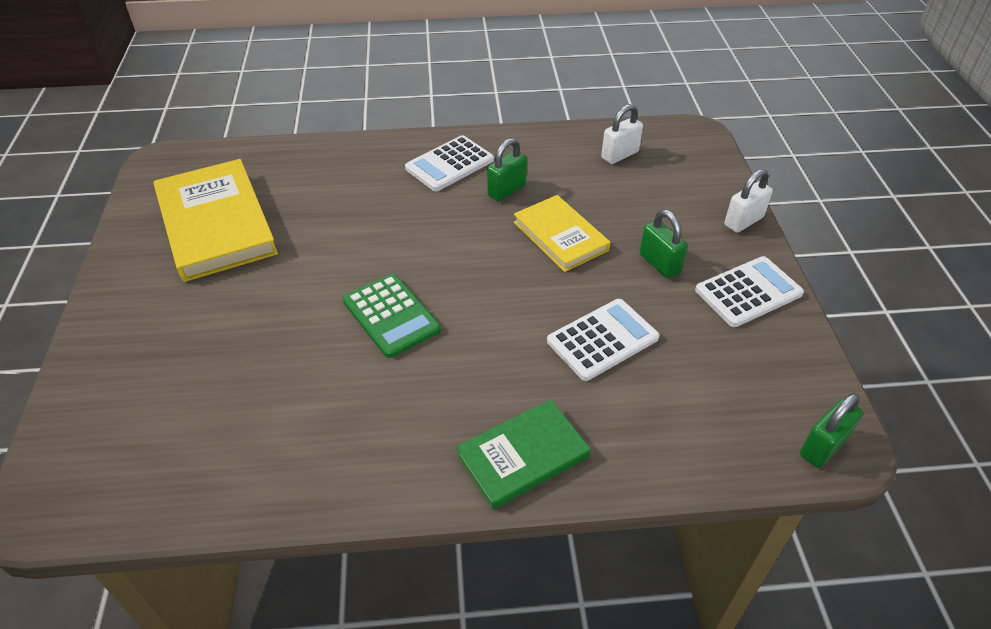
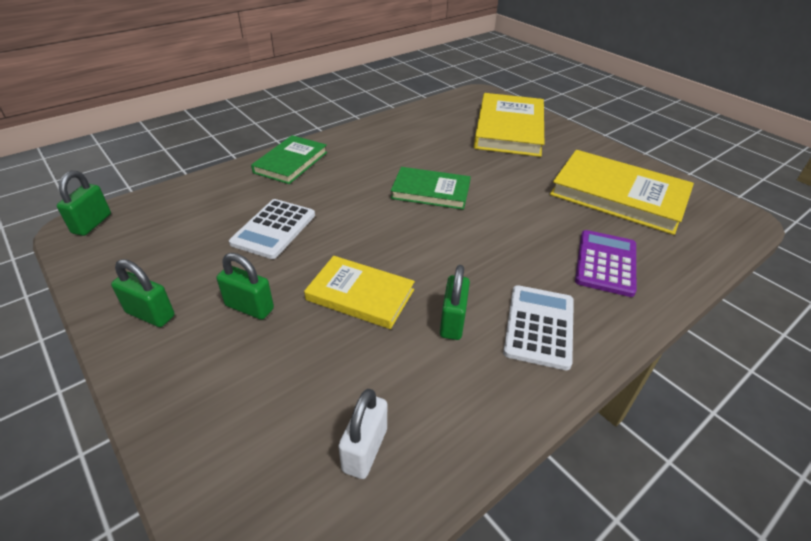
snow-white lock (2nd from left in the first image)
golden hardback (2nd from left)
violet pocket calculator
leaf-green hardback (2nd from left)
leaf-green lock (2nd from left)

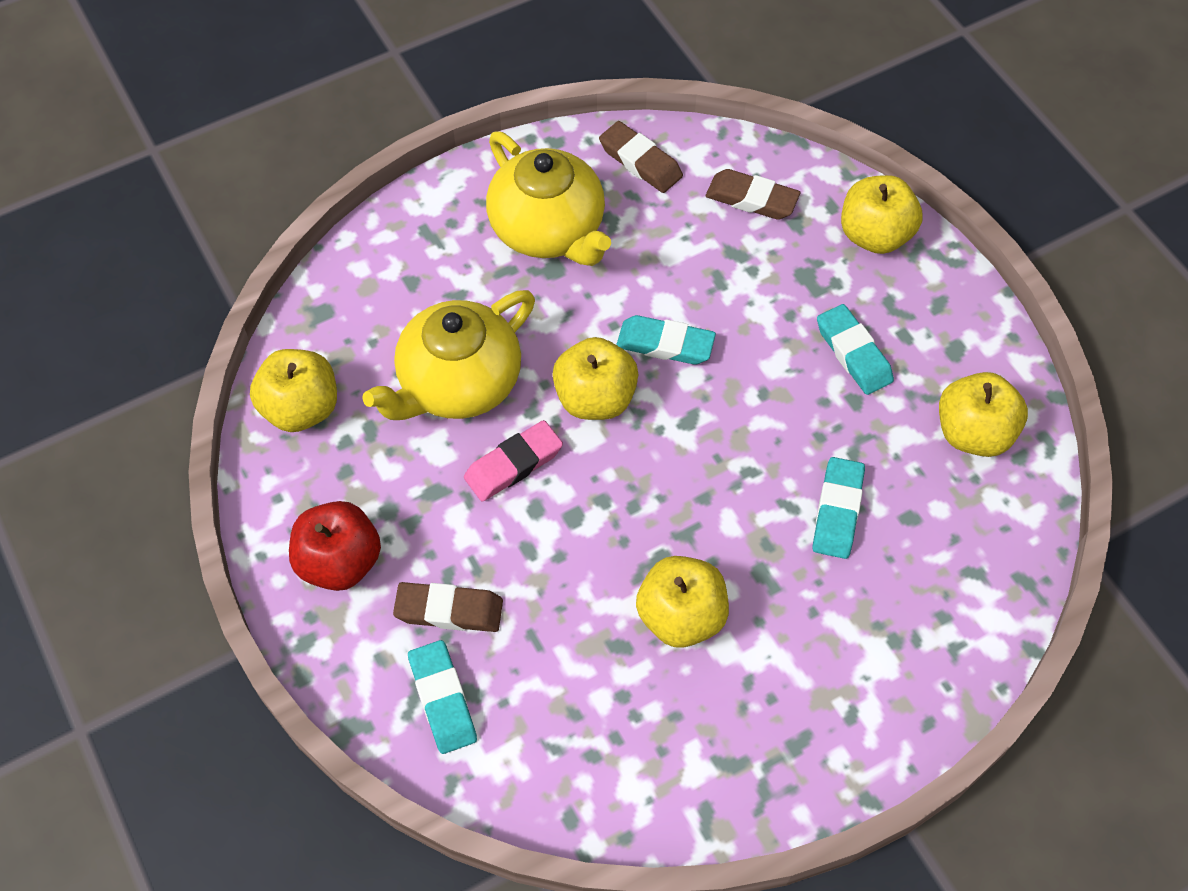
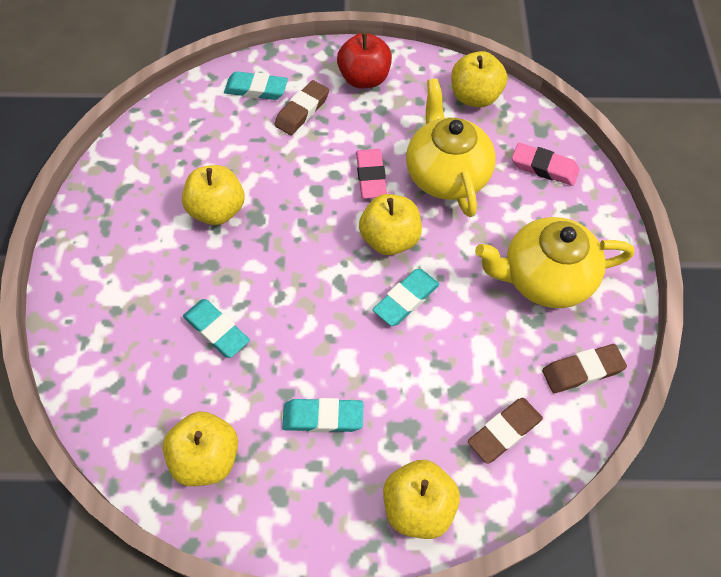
rosy eraser (2nd from left)

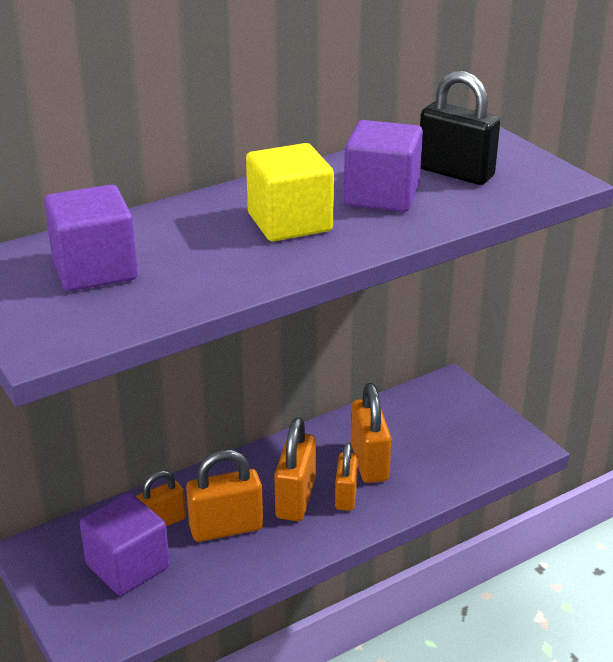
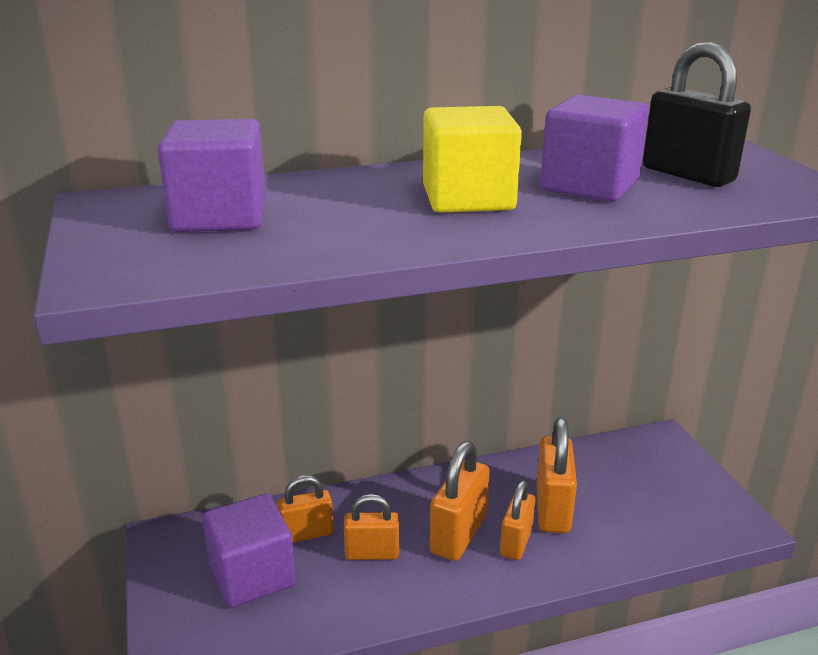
orange lock (2nd from left)

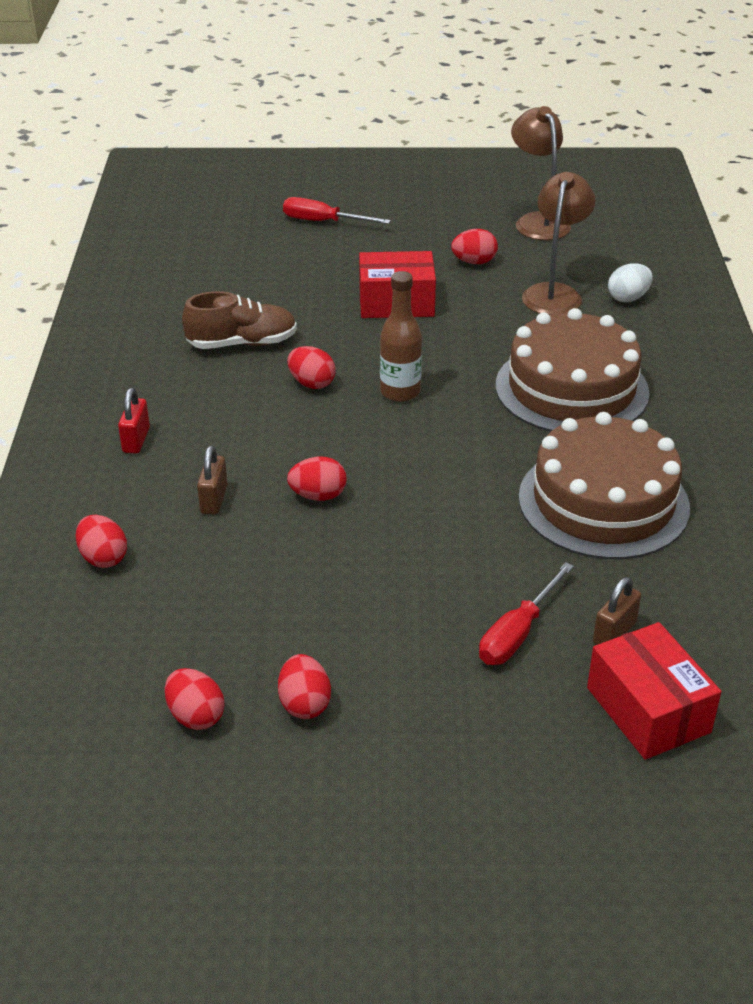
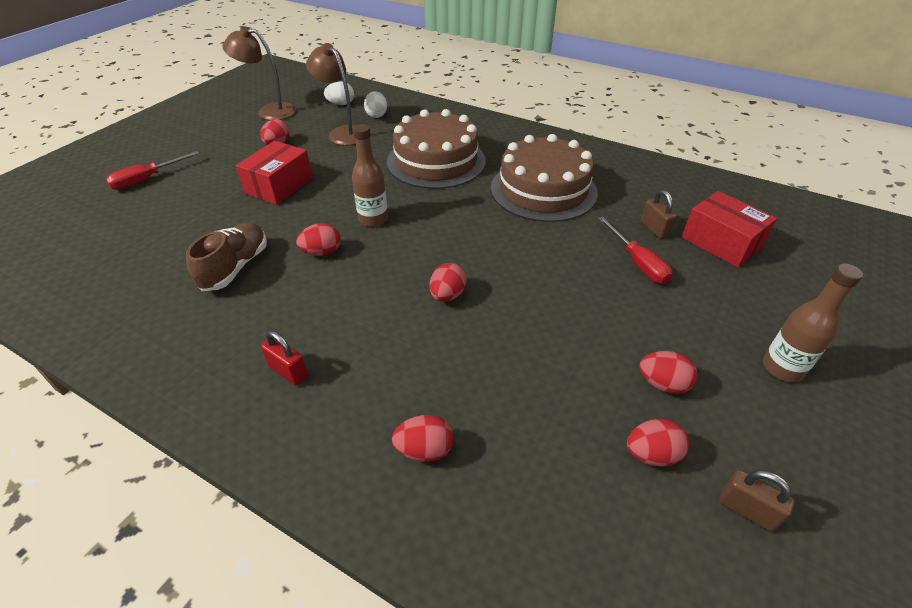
snow-white egg (1st from left)
dark brown bottle (2nd from left)
dark brown lock (2nd from left)
red box (2nd from left)

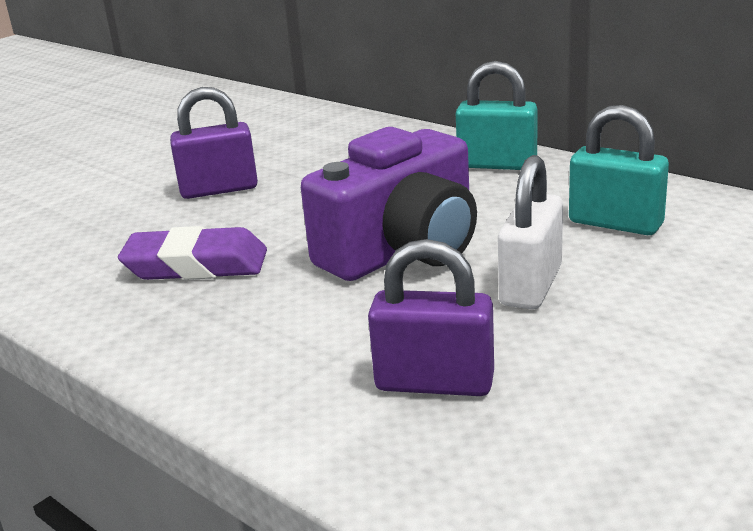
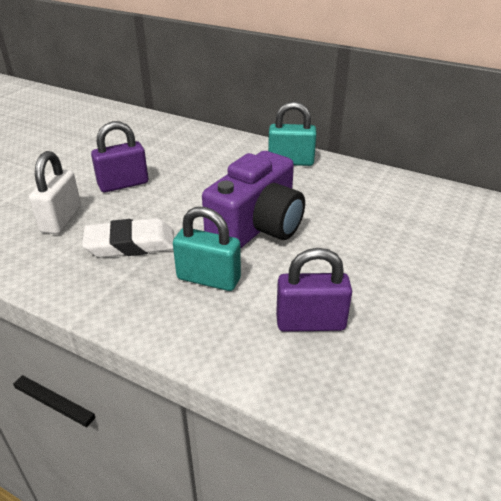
snow-white lock
teal lock (1st from left)
snow-white eraser

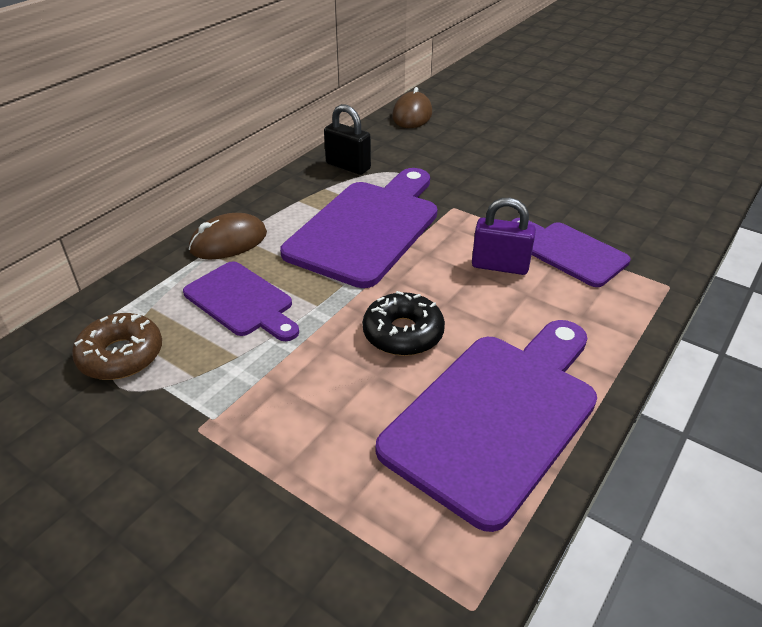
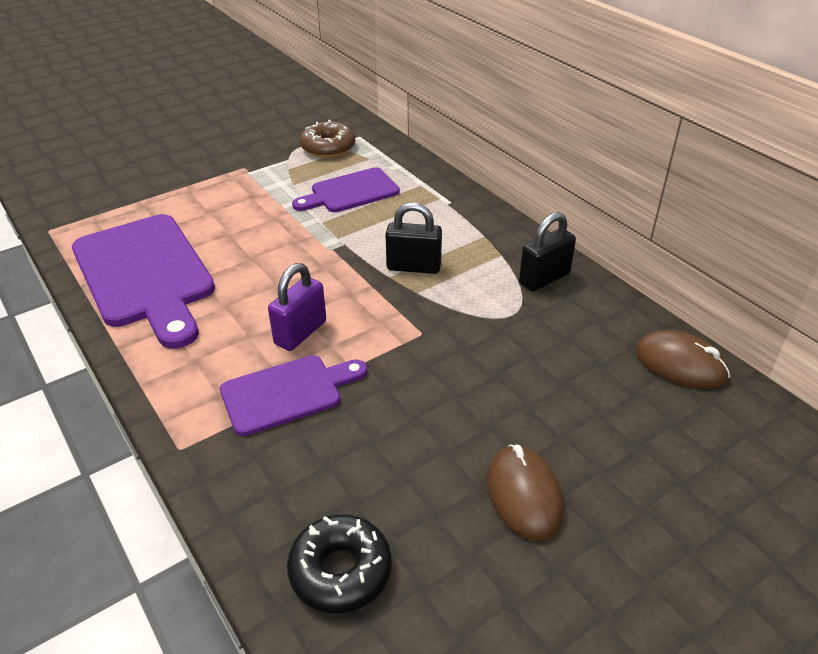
dark brown mouse (1st from left)
jet-black doughnut
jet-black lock (1st from left)

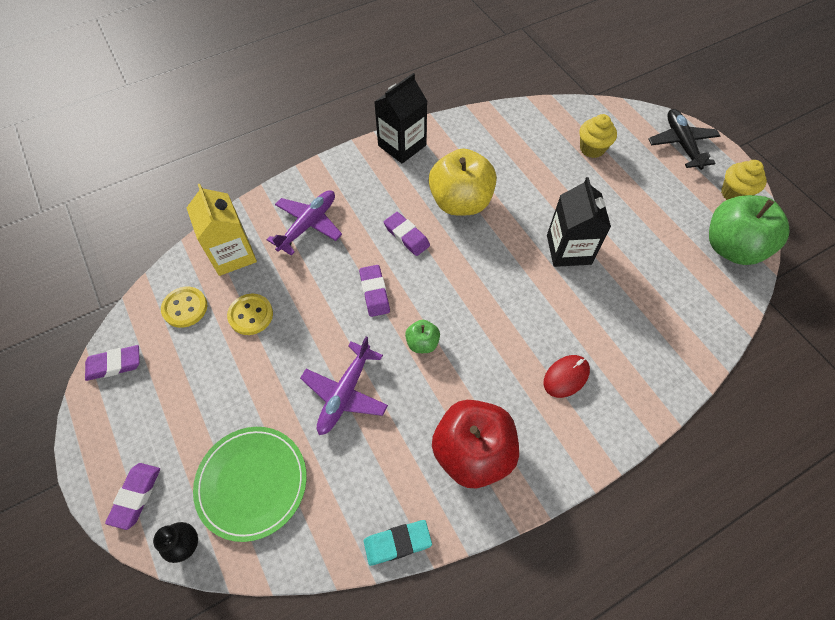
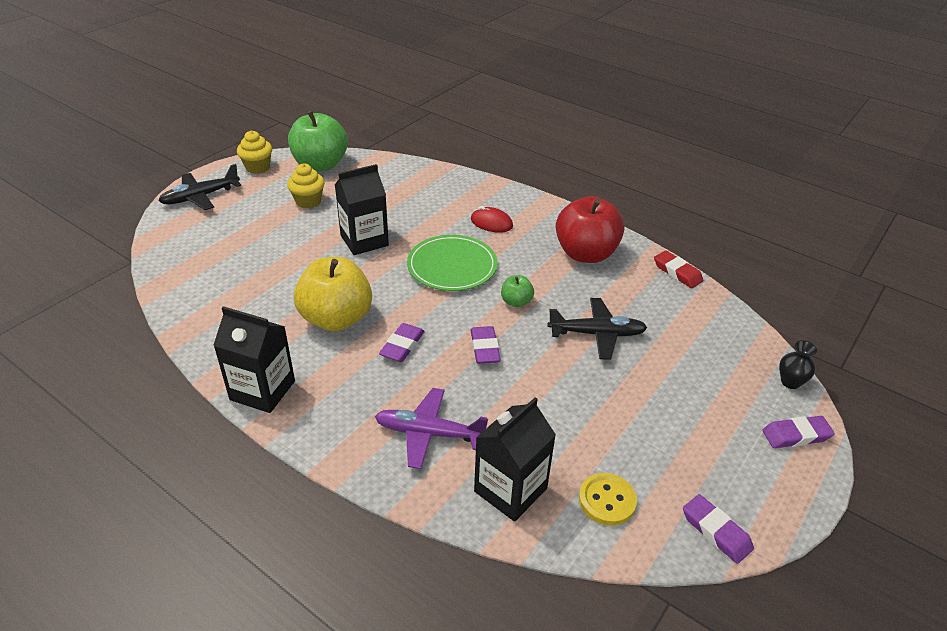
golden shirt button (2nd from left in the first image)
leaf-green dinner plate
golden muffin (2nd from left)
jet-black carton (3rd from left)
jet-black aeroplane (2nd from left)
red eraser
violet eraser (2nd from left)

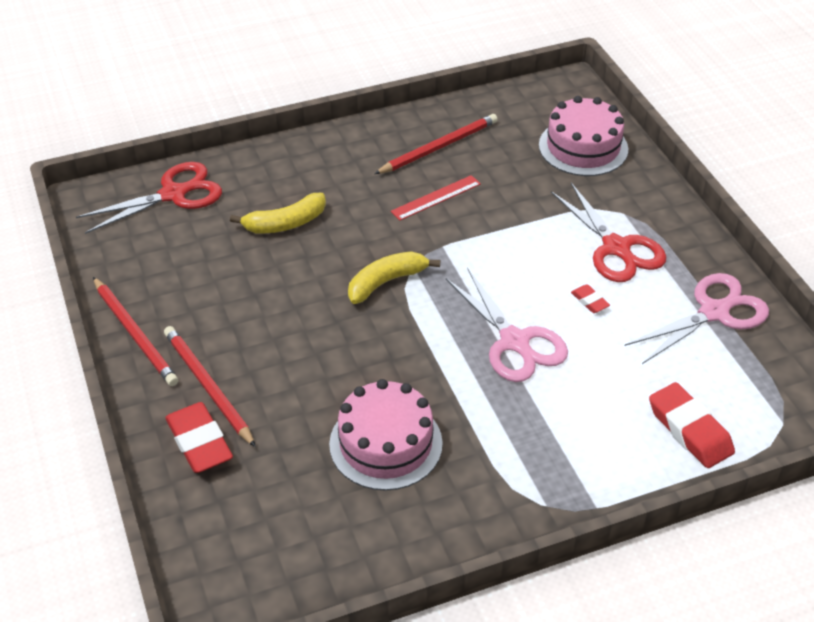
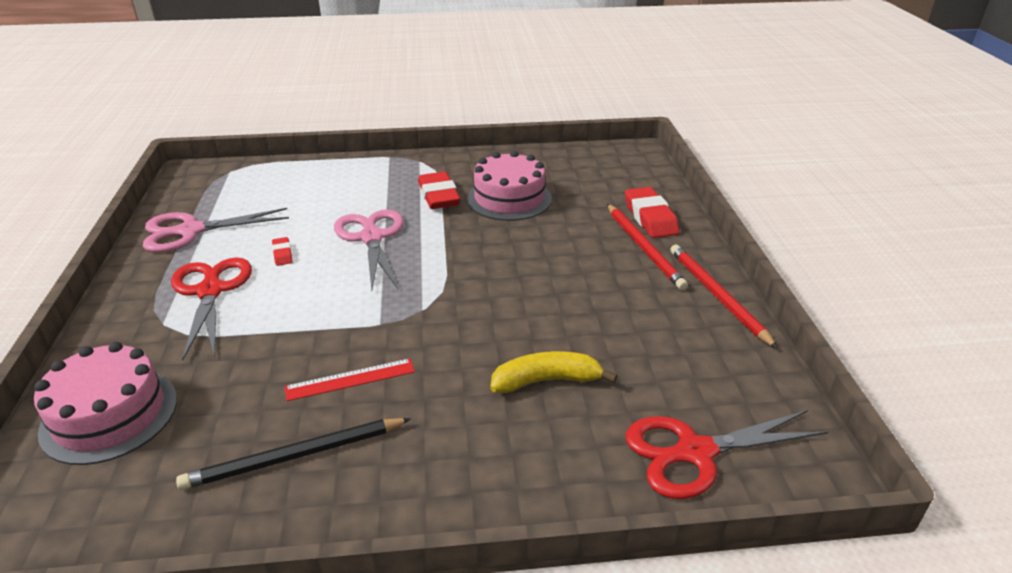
golden banana fruit (2nd from left in the first image)
red eraser (2nd from left)
jet-black lead pencil

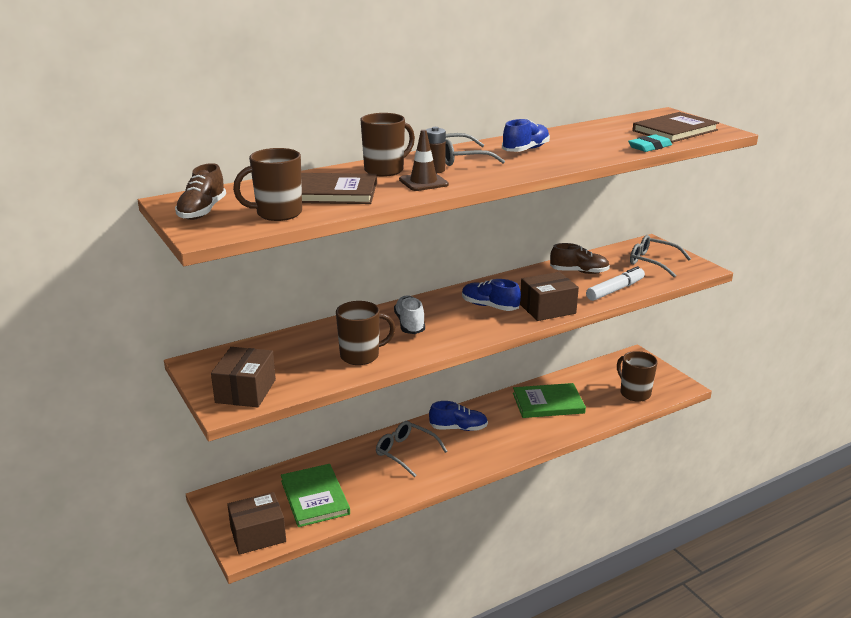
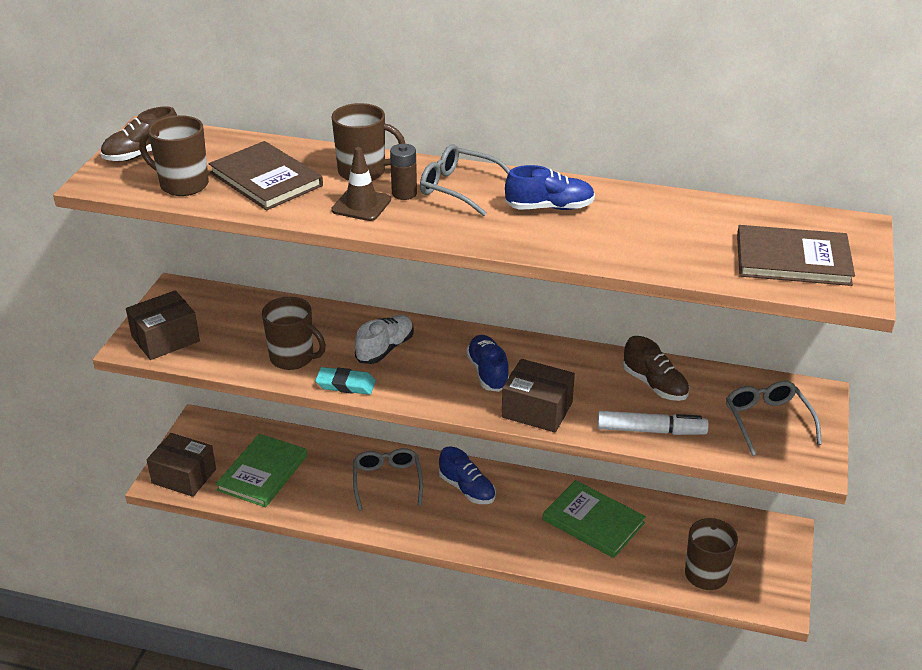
teal eraser

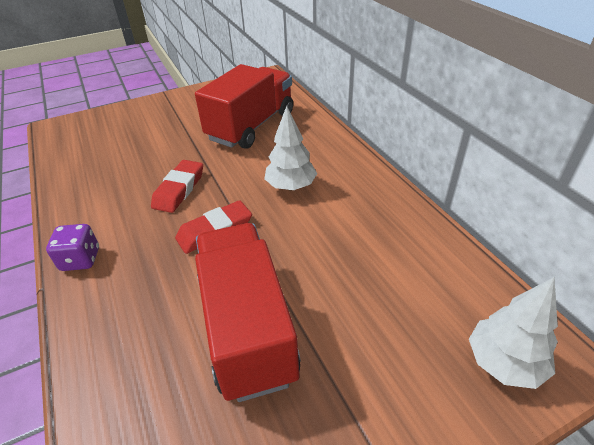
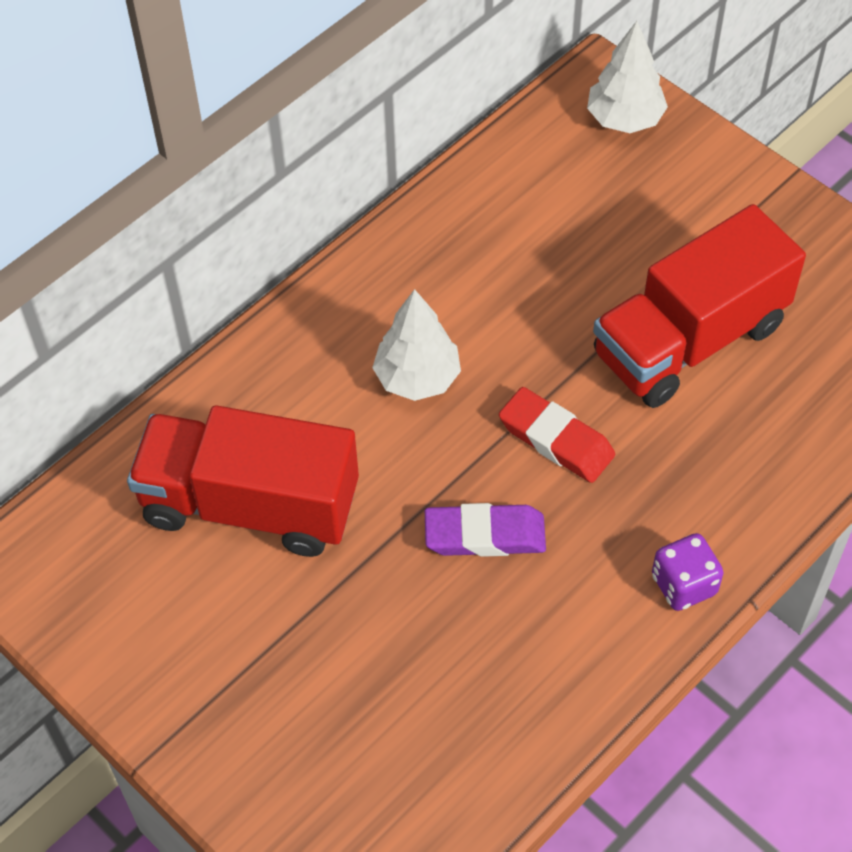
violet eraser

